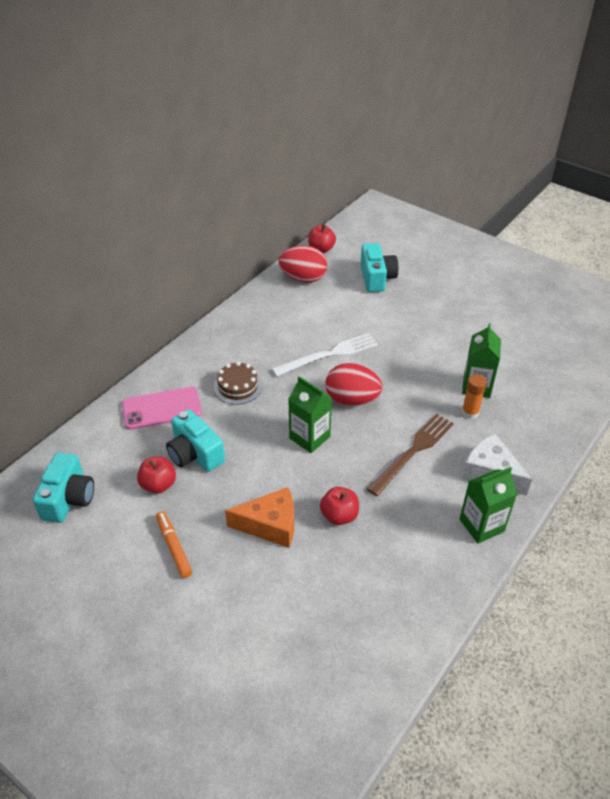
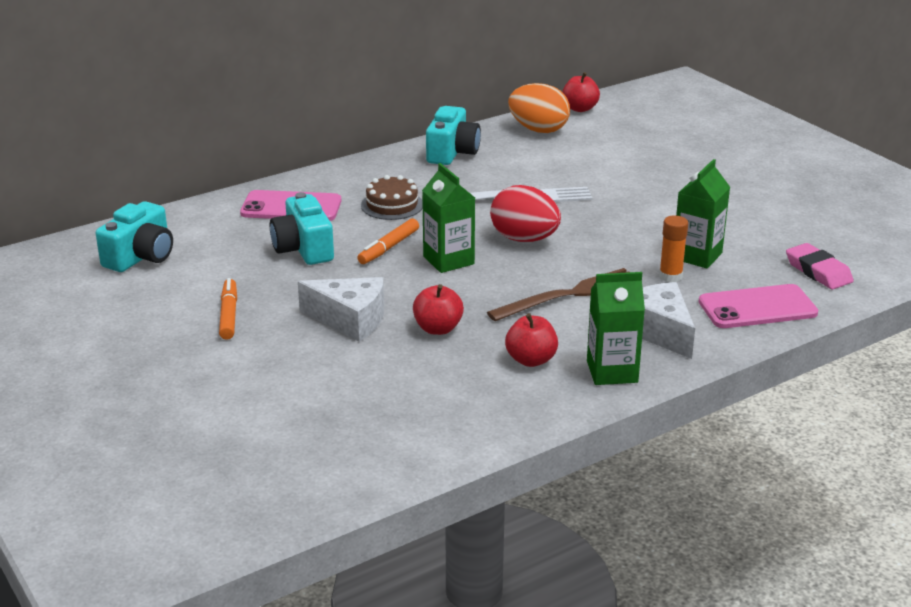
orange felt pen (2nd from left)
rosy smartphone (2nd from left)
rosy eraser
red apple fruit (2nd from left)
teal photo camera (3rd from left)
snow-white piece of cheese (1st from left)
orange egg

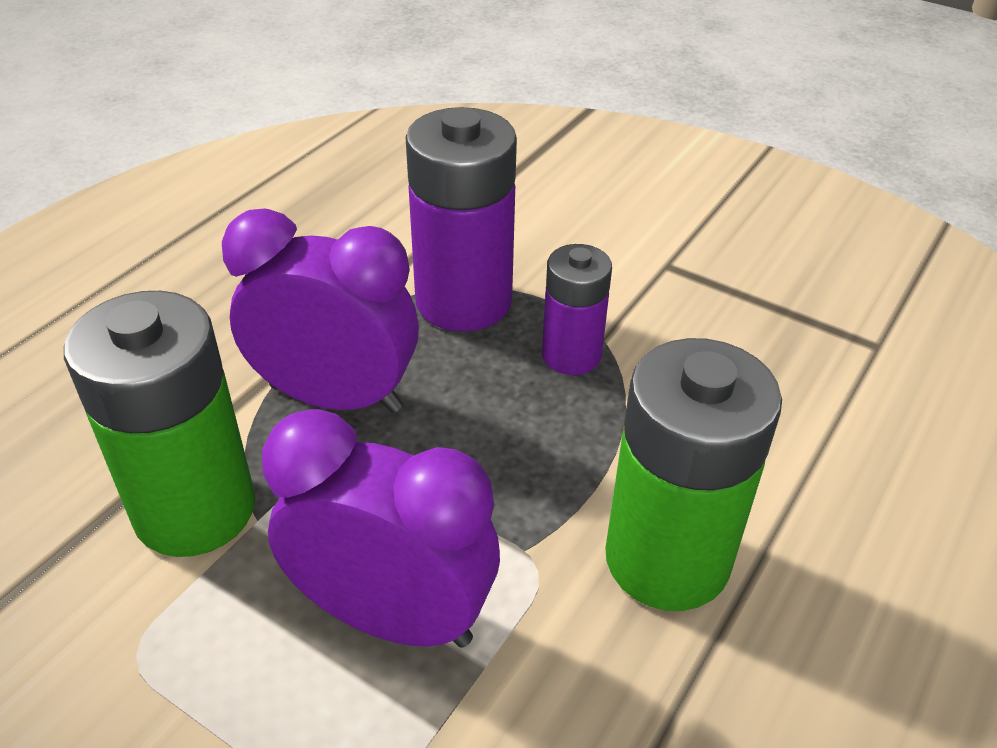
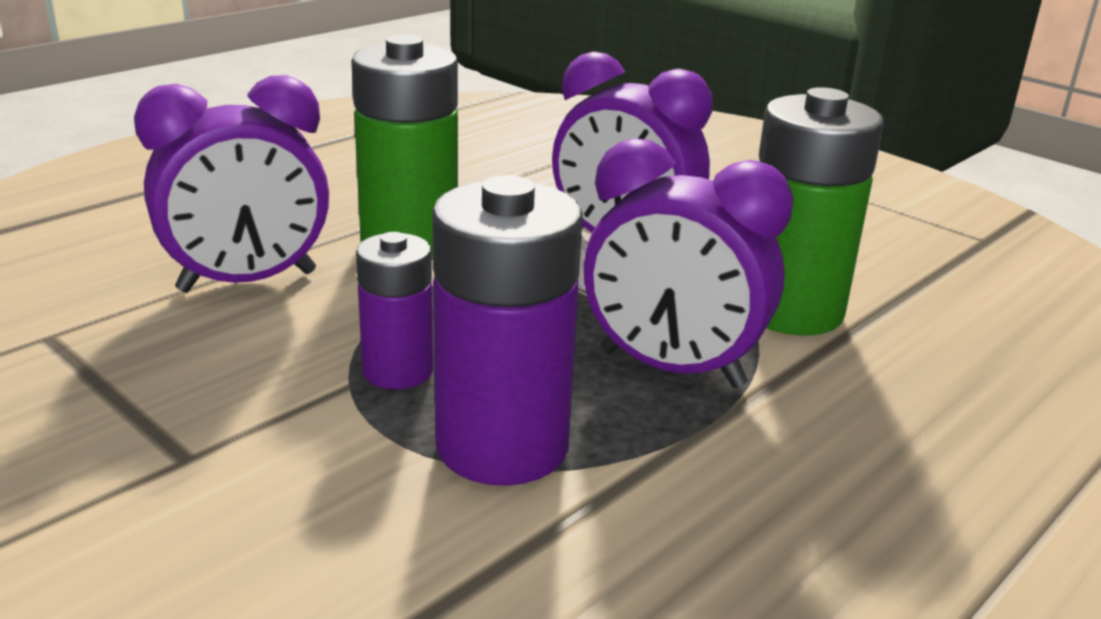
violet bedside clock (1st from left)

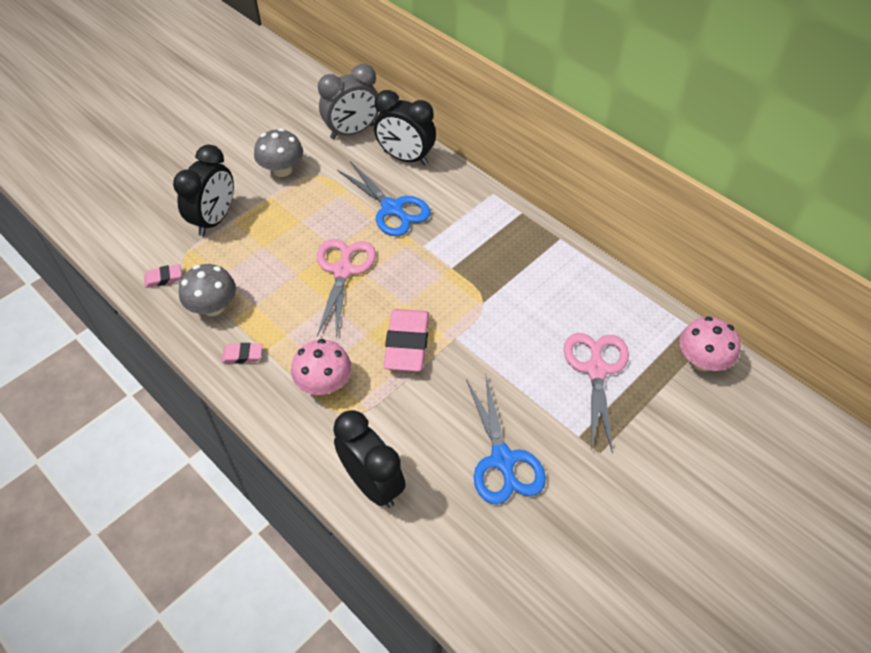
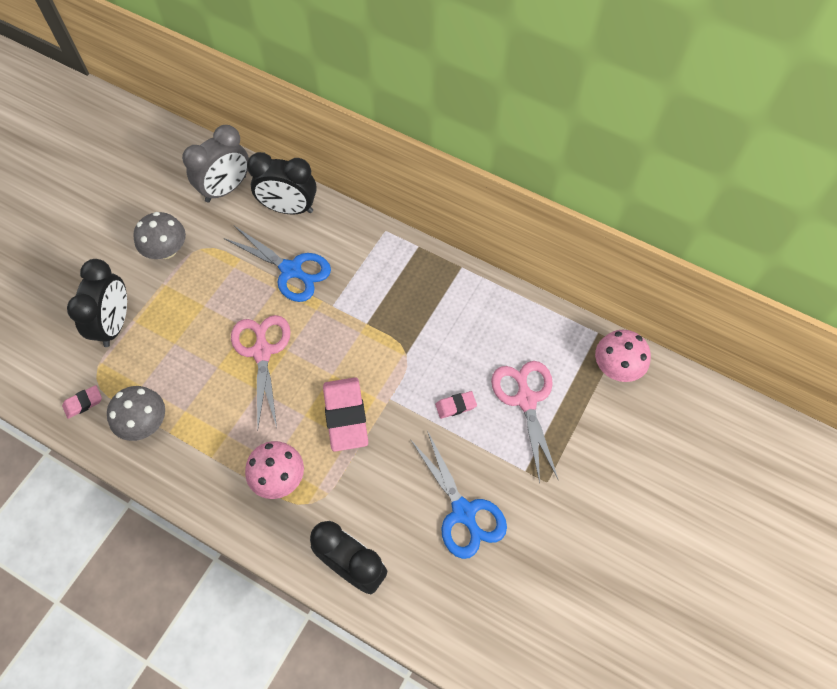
rosy eraser (3rd from left)

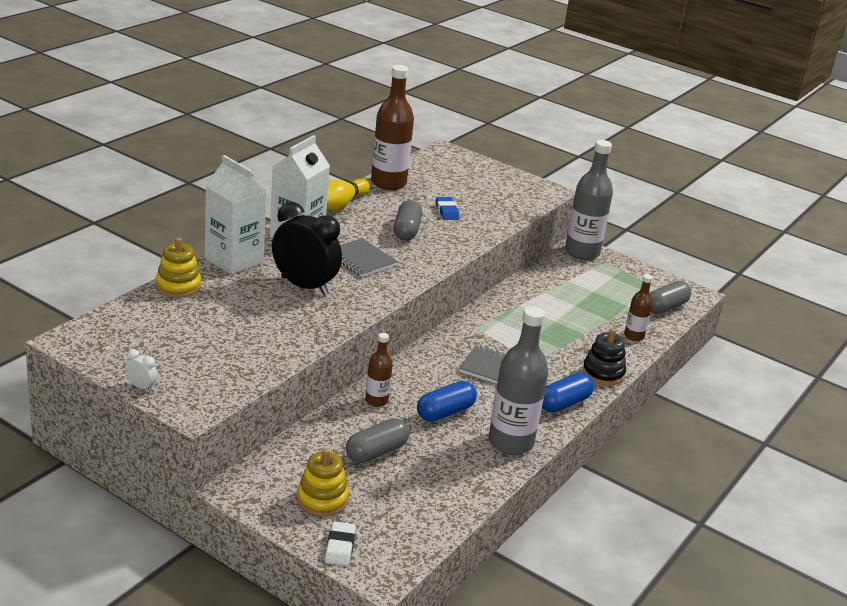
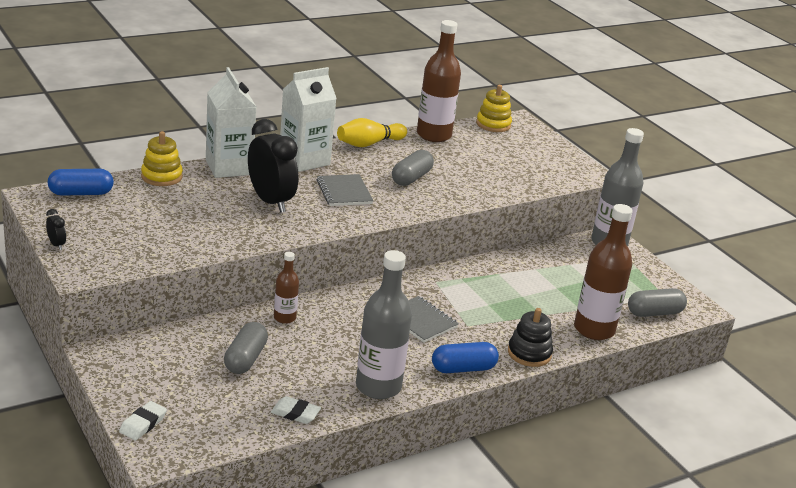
cobalt eraser
snow-white eraser (2nd from left)
golden ring stacker (2nd from left)
cobalt pill (1st from left)
jet-black bedside clock (1st from left)
ash-grey pill (1st from left)
dark brown bottle (3rd from left)

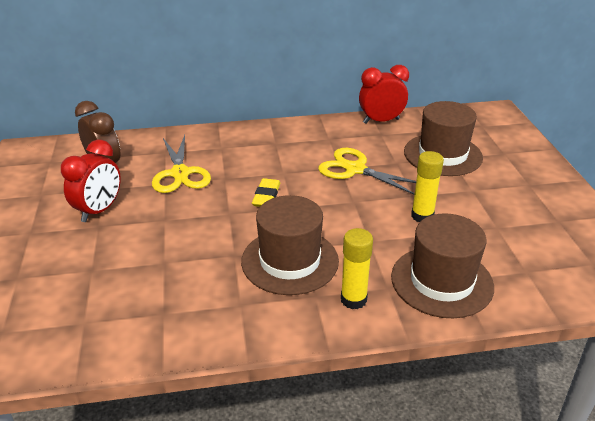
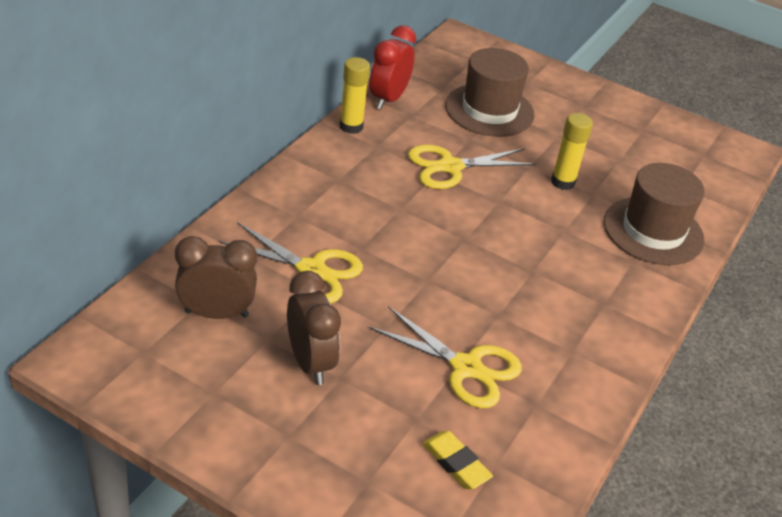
dark brown tall hat (1st from left in the first image)
golden scissors (2nd from left)
golden eraser
golden stick of glue (1st from left)
dark brown bedside clock (2nd from left)

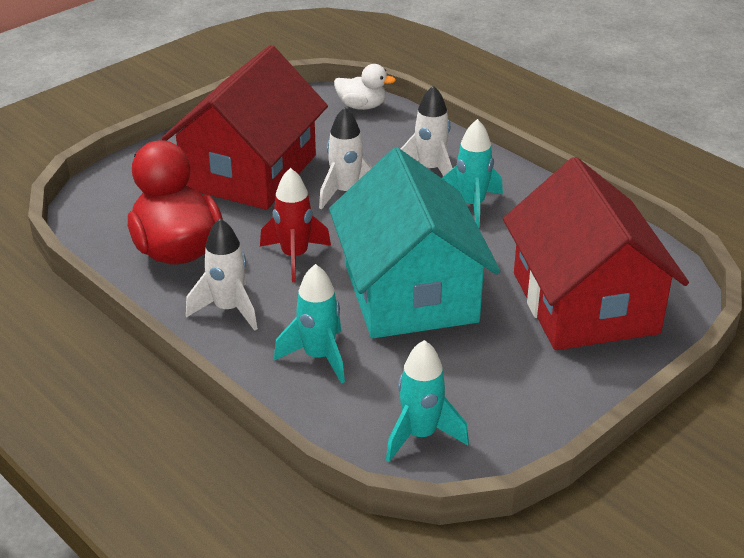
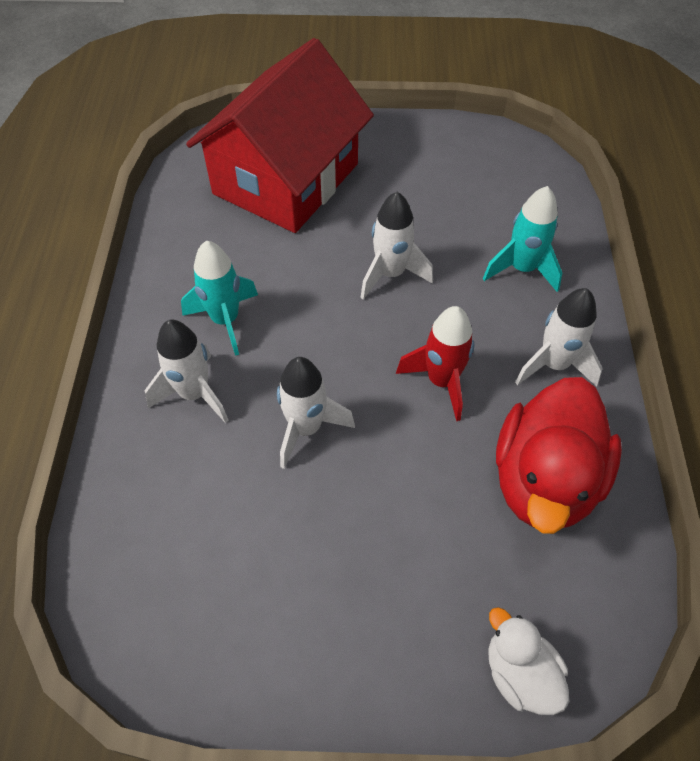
red cottage (1st from left in the first image)
teal spaceship (2nd from left in the first image)
snow-white rubber duck
snow-white spaceship (3rd from left)

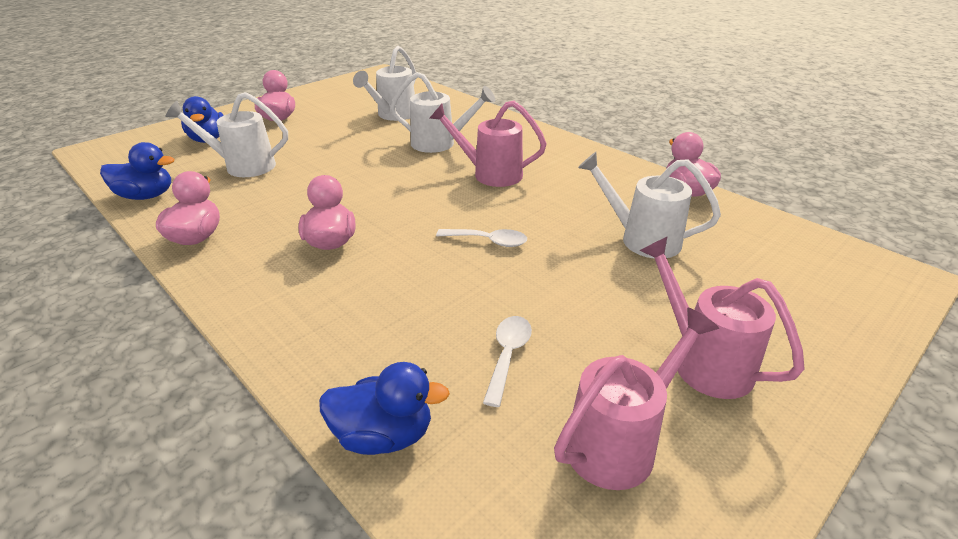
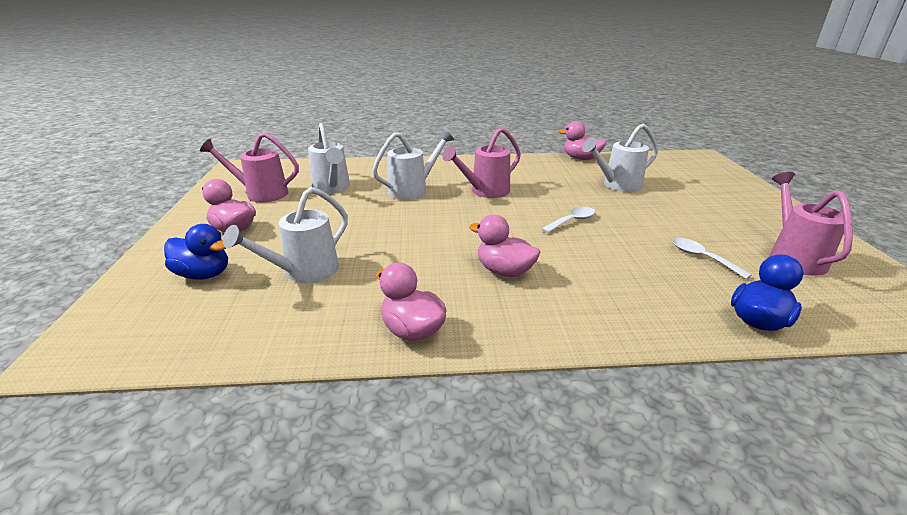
cobalt rubber duck (1st from left in the first image)
rosy watering pot (1st from left)

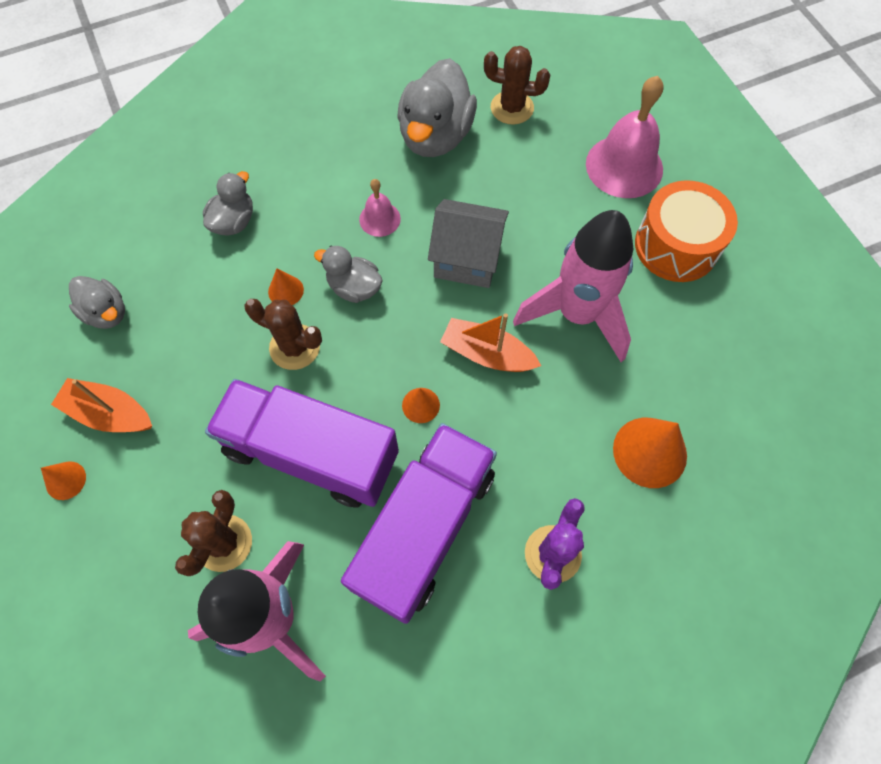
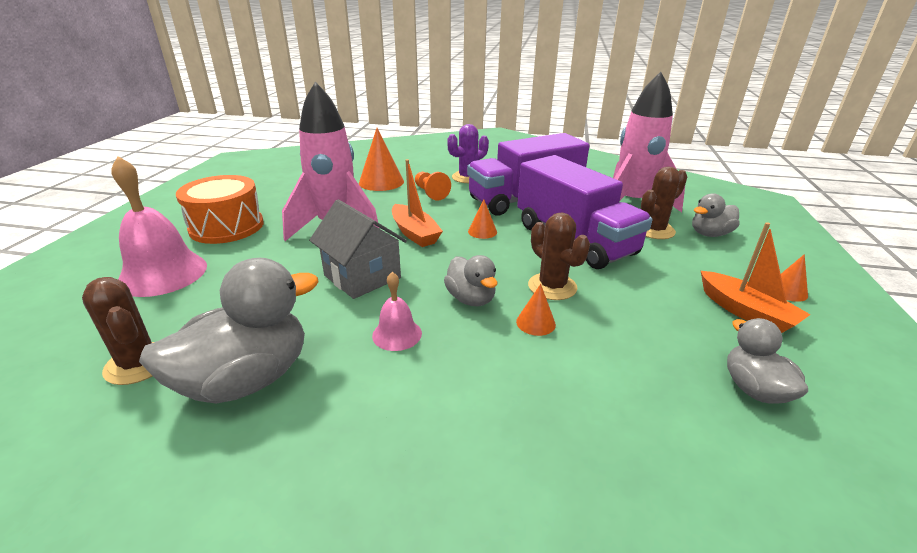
orange pawn
ash-grey rubber duck (3rd from left)

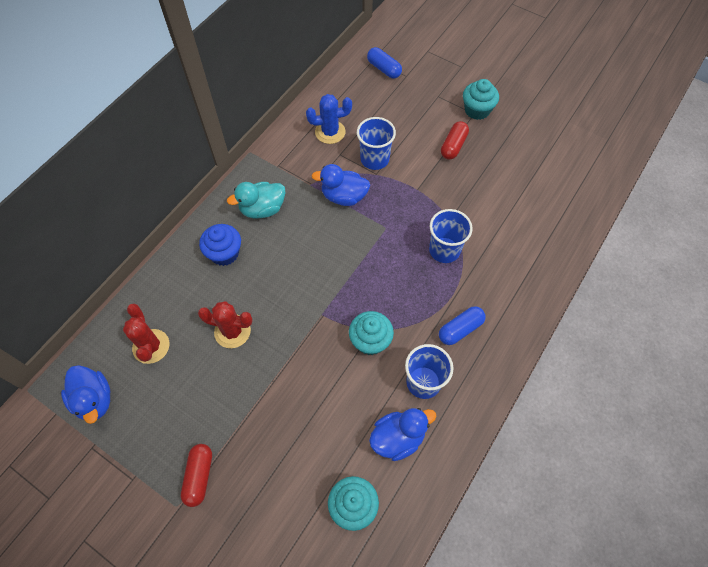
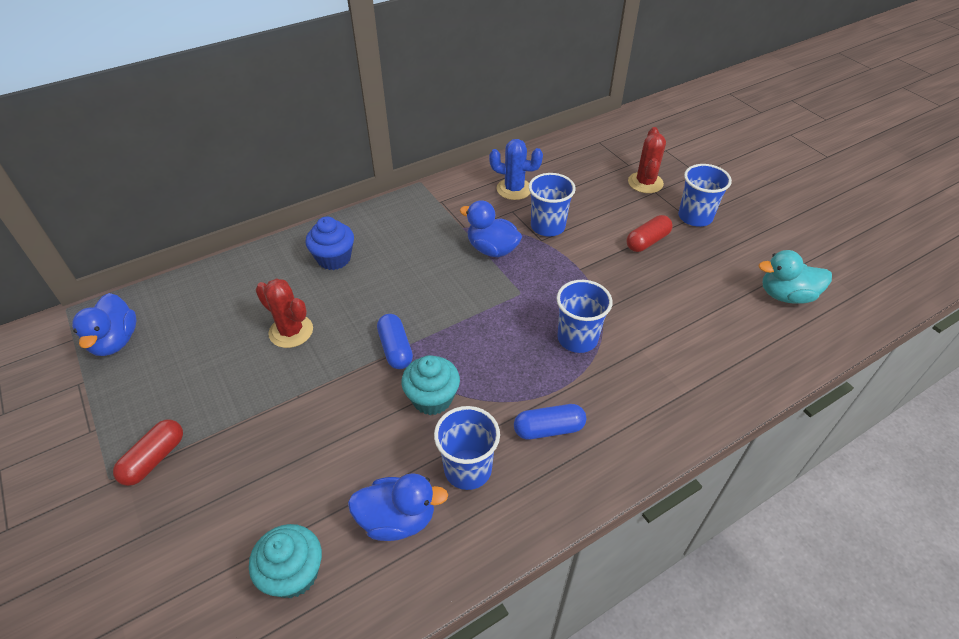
red prickly plant (2nd from left)
teal rubber duck
cobalt pill (1st from left)
cobalt beaker (4th from left)

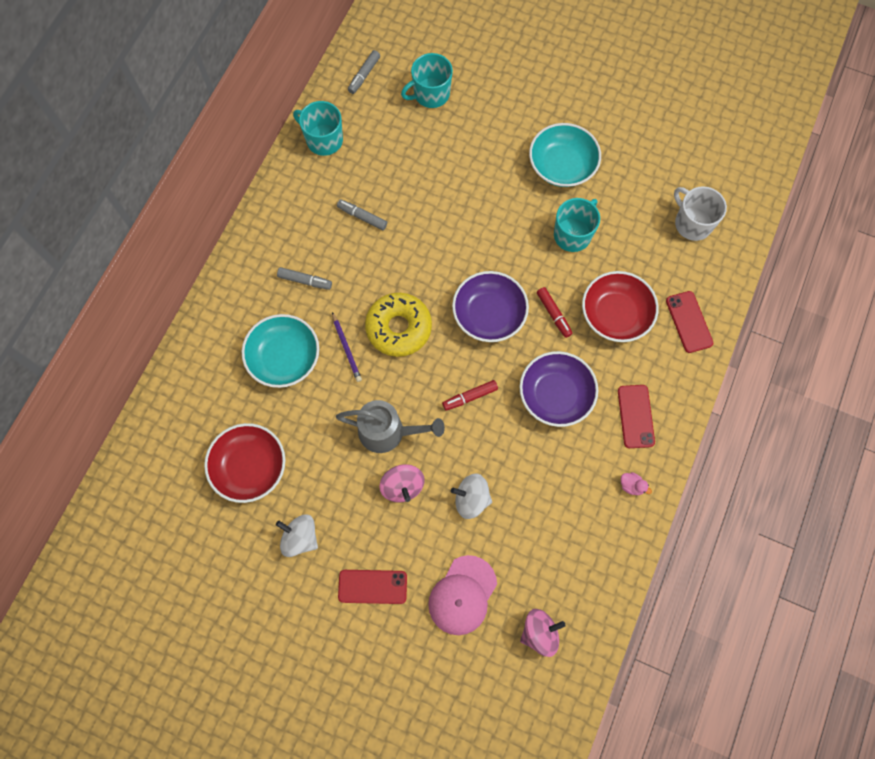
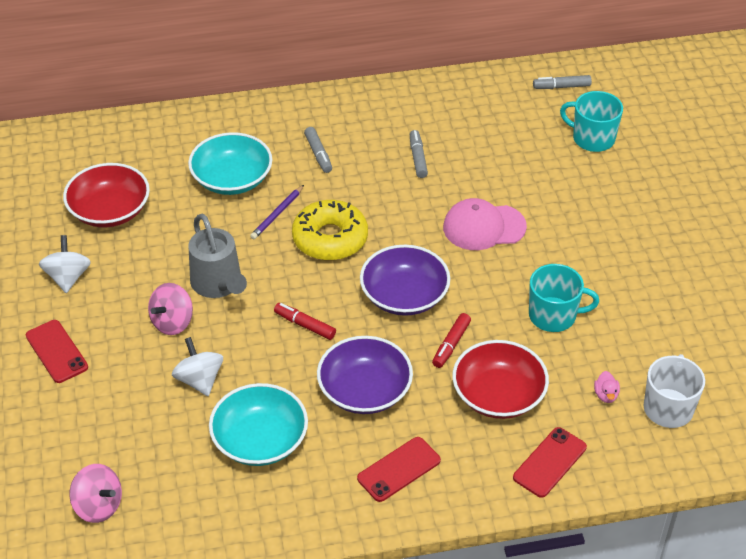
teal tea mug (1st from left in the first image)
rosy baseball cap
teal serving bowl (2nd from left)
rosy rubber duck

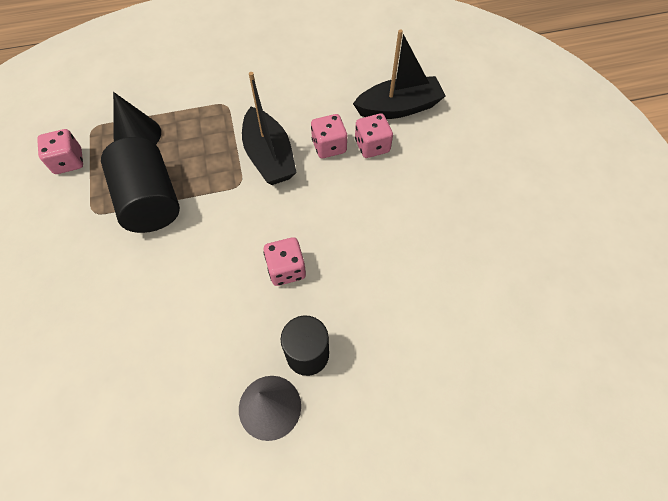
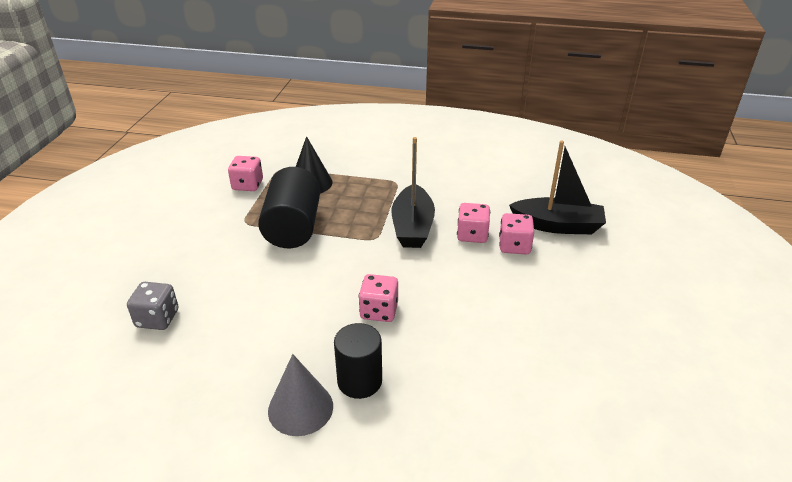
ash-grey die

